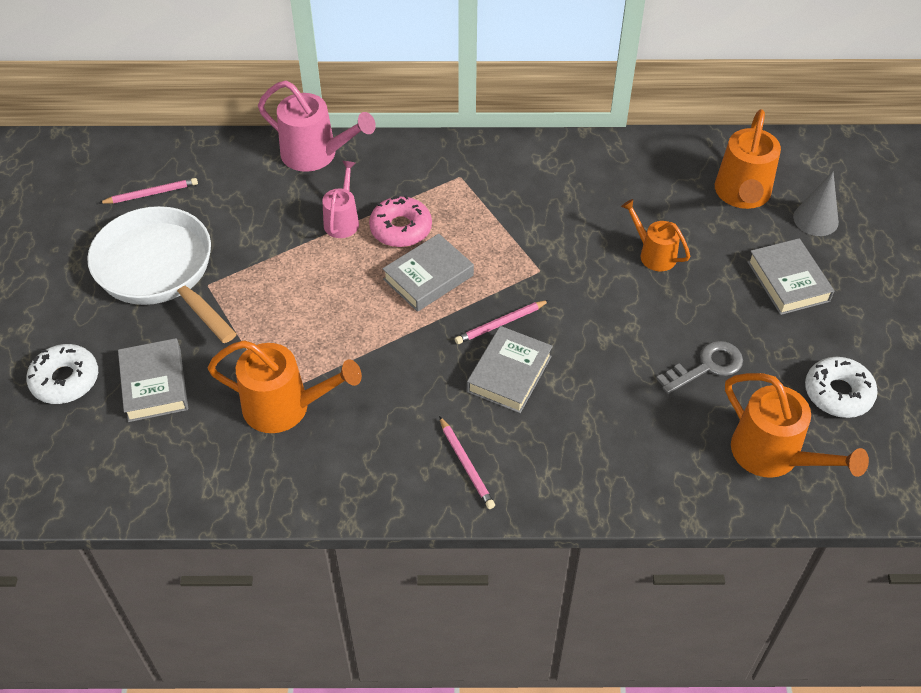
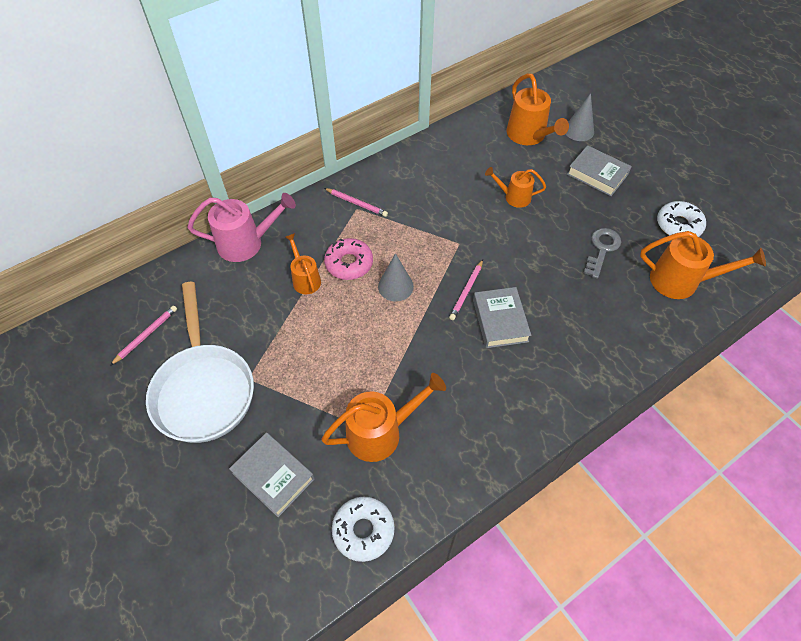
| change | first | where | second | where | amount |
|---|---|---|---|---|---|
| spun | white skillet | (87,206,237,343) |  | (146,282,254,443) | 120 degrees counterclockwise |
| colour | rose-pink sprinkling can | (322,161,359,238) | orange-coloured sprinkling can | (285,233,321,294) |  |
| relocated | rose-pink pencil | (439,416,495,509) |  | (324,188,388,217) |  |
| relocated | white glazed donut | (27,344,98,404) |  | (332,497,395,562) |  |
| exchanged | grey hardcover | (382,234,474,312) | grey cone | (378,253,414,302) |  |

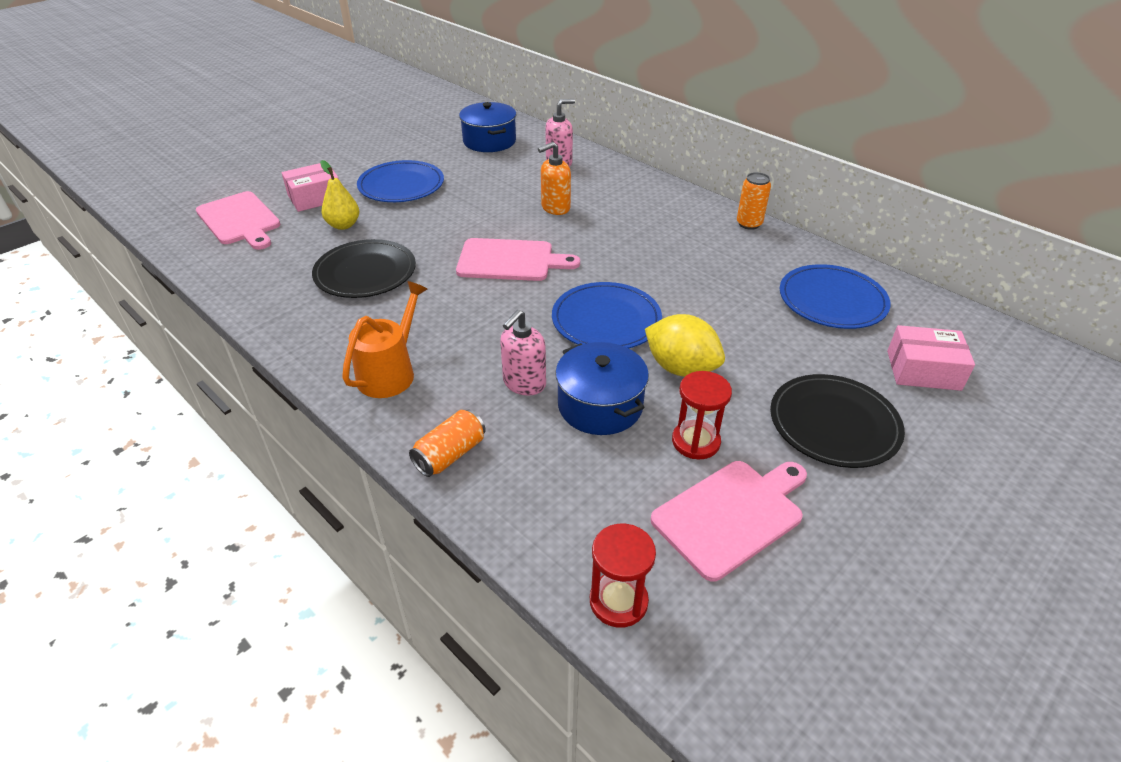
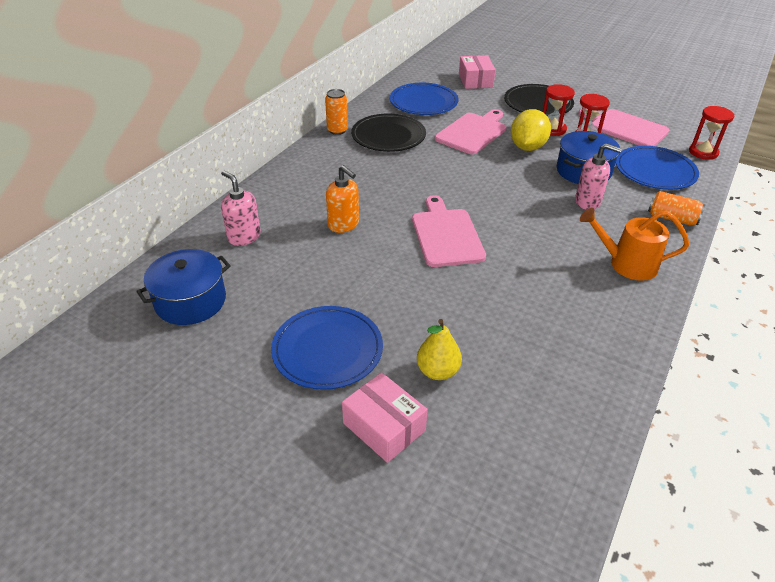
| change | first | where | second | where | amount |
|---|---|---|---|---|---|
| relocated | ebony flat dish | (312,239,416,298) |  | (351,114,426,152) |  |
| relocated | rose-pink cutting board | (196,191,280,250) |  | (435,109,506,154) |  |
| appeared |  |  | red sand timer | (543,84,575,136) |  |
| relocated | blue flat dish | (552,282,662,348) |  | (616,146,699,190) |  |

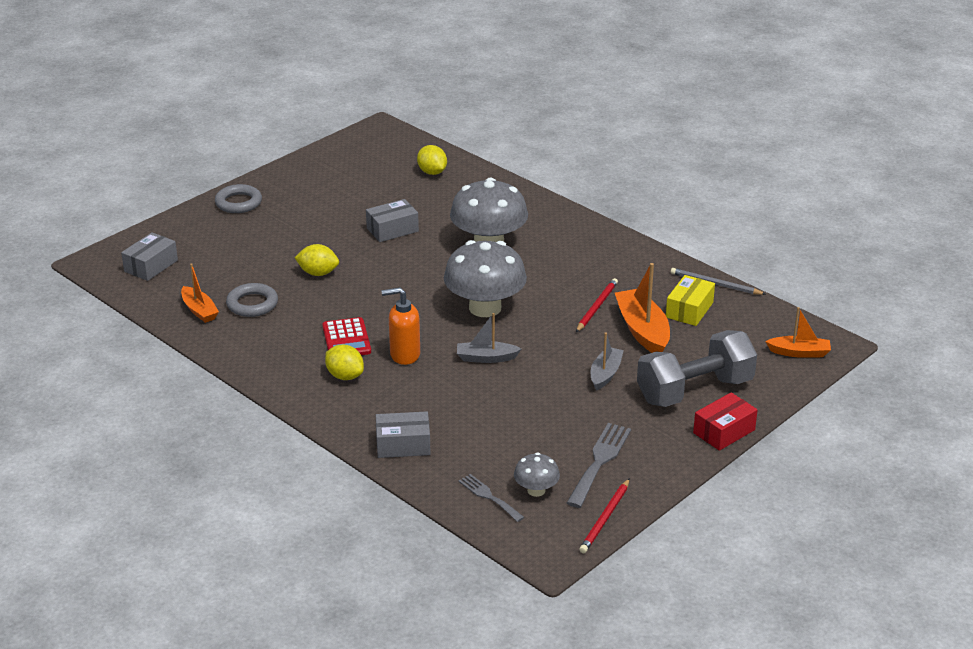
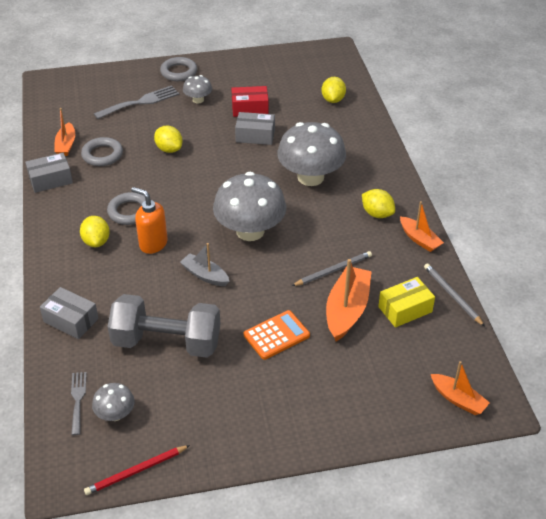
| change | first | where | second | where | amount |
|---|---|---|---|---|---|
| relocated | grey box | (121,232,178,281) |  | (25,153,73,193) |  |
| relocated | grey dinner fork | (567,423,631,508) |  | (94,85,179,119) |  |
| exchanged | red adding machine | (322,317,371,355) | grey torus | (107,192,145,225) |  |
| relocated | grey dumbbell | (637,330,757,407) |  | (107,294,220,358) |  |
| appeared |  |  | grey toadstool | (183,75,212,103) |  |
| relocated | red box | (693,392,758,451) |  | (231,86,269,117) |  |
| exchanged | grey boat | (591,332,624,391) | orange-coloured adding machine | (244,310,310,360) |  |
| colour | red pencil | (576,278,618,332) | grey pencil | (292,251,372,286) |  |
| appeared |  |  | yellow toy lemon | (362,189,395,218) |  |
| appeared |  |  | orange-coloured boat | (400,201,444,252) |  |

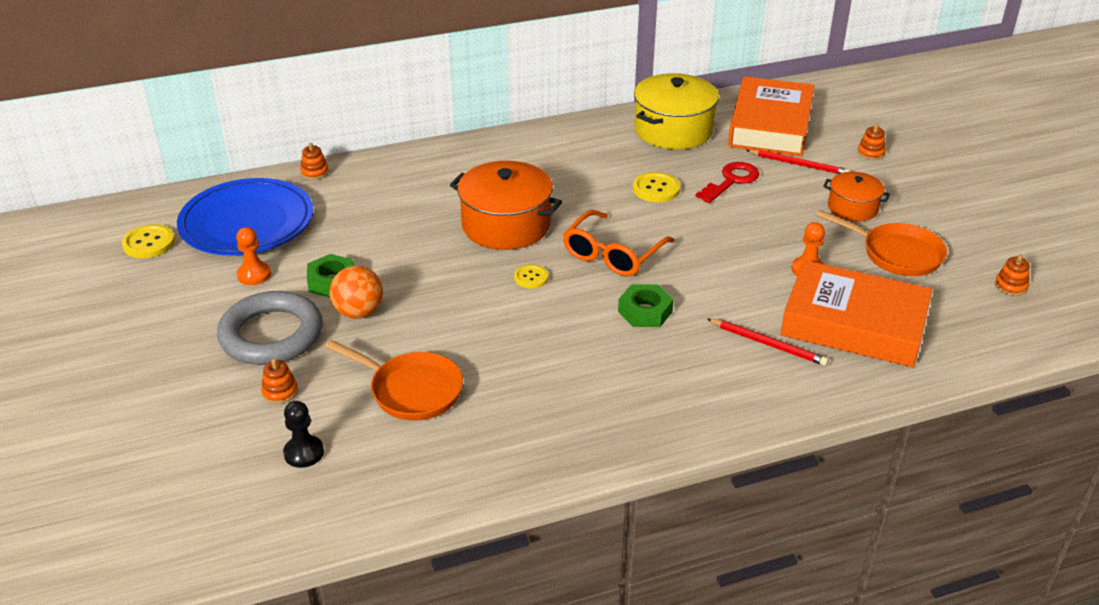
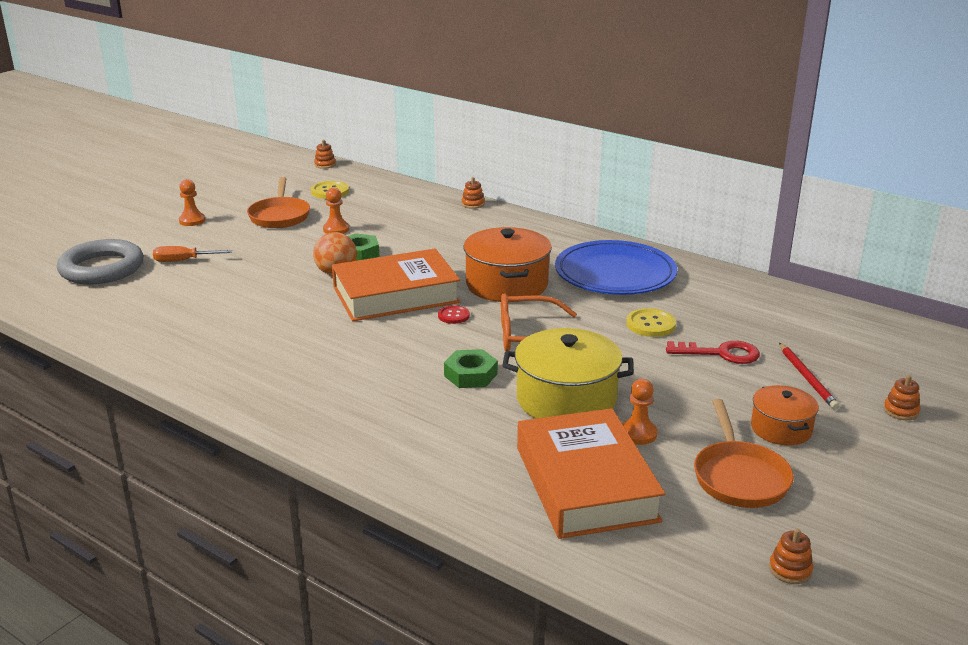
| change | first | where | second | where | amount |
|---|---|---|---|---|---|
| relocated | grey torus | (217,291,323,365) |  | (57,239,144,284) |  |
| appeared |  |  | orange-coloured screwdriver | (153,246,232,262) |  |
| appeared |  |  | orange-coloured game pawn | (179,179,205,226) |  |
| relocated | orange-coloured skillet | (325,340,463,421) |  | (247,177,310,228) |  |
| relocated | orange-coloured stacking toy | (261,359,298,404) |  | (314,140,336,169) |  |
| relocated | orange-coloured hardcover | (728,76,814,156) |  | (332,249,460,321) |  |
| colour | yellow sewing button | (514,264,548,289) | red sewing button | (438,305,470,324) |  |
| relocated | yellow cooking pot | (634,73,719,150) |  | (502,328,634,419) |  |
| relocated | blue flat dish | (177,178,313,256) |  | (555,240,677,295) |  |
| missing | ebony game pawn | (283,401,324,468) |  |  |  |
| missing | red pencil | (707,319,829,366) |  |  |  |

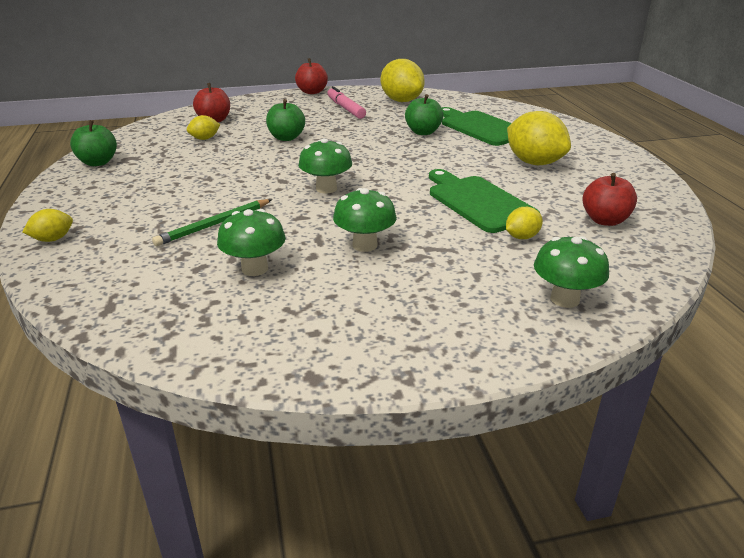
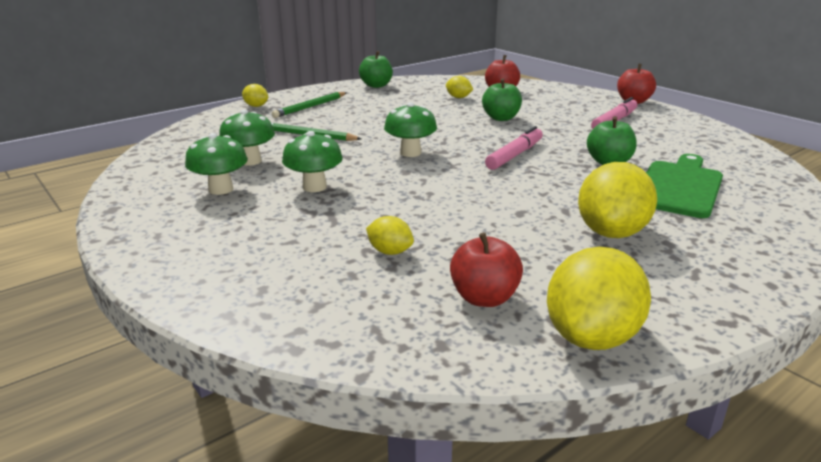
| change | first | where | second | where | amount |
|---|---|---|---|---|---|
| relocated | leaf-green toadstool | (534,236,609,308) |  | (185,133,248,195) |  |
| appeared |  |  | leaf-green pencil | (272,92,347,118) |  |
| appeared |  |  | rose-pink felt pen | (485,126,543,170) |  |
| relocated | yellow toy lemon | (381,59,425,102) |  | (547,247,651,350) |  |
| missing | leaf-green cutting board | (429,169,540,233) |  |  |  |

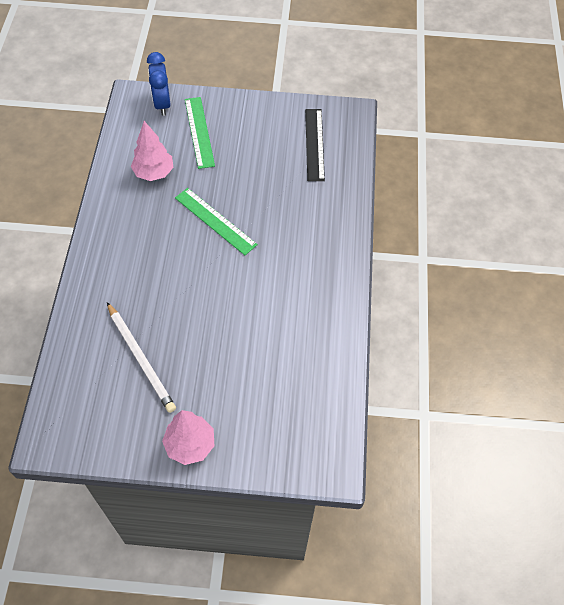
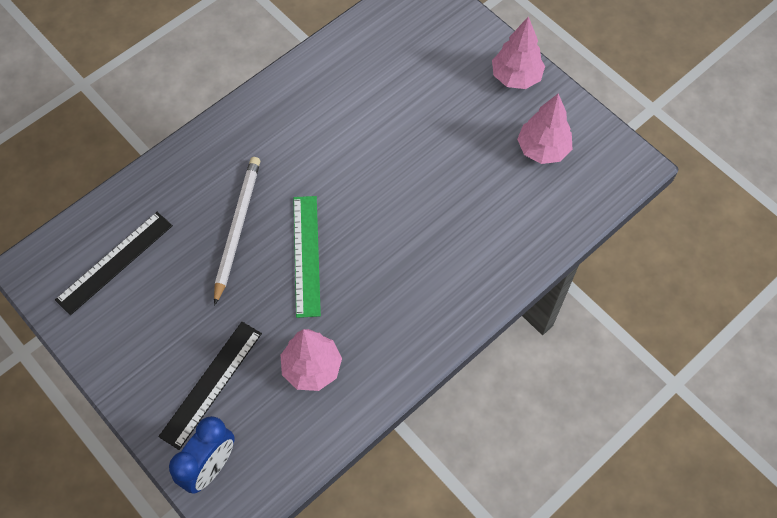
| change | first | where | second | where | amount |
|---|---|---|---|---|---|
| colour | leaf-green ruler | (185,97,215,169) | ebony ruler | (158,322,262,450) |  |
| relocated | white pencil | (107,302,176,413) |  | (214,157,260,306) |  |
| appeared |  |  | rose-pink fir tree | (517,93,572,164) |  |

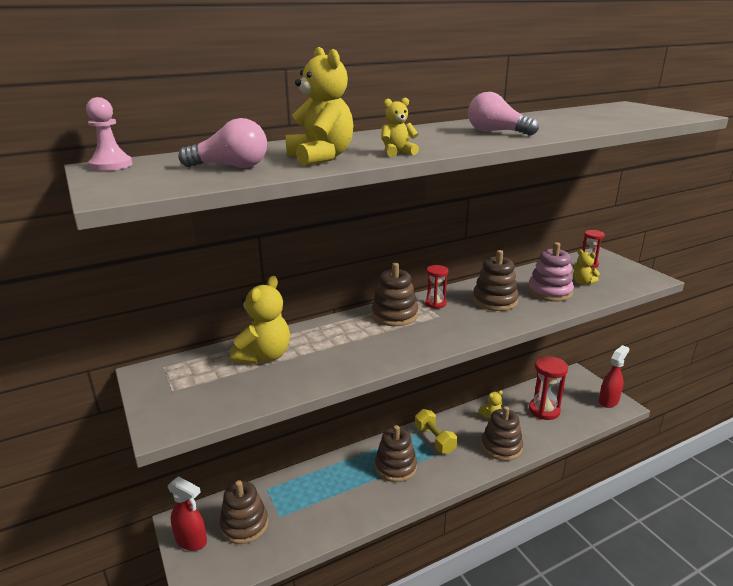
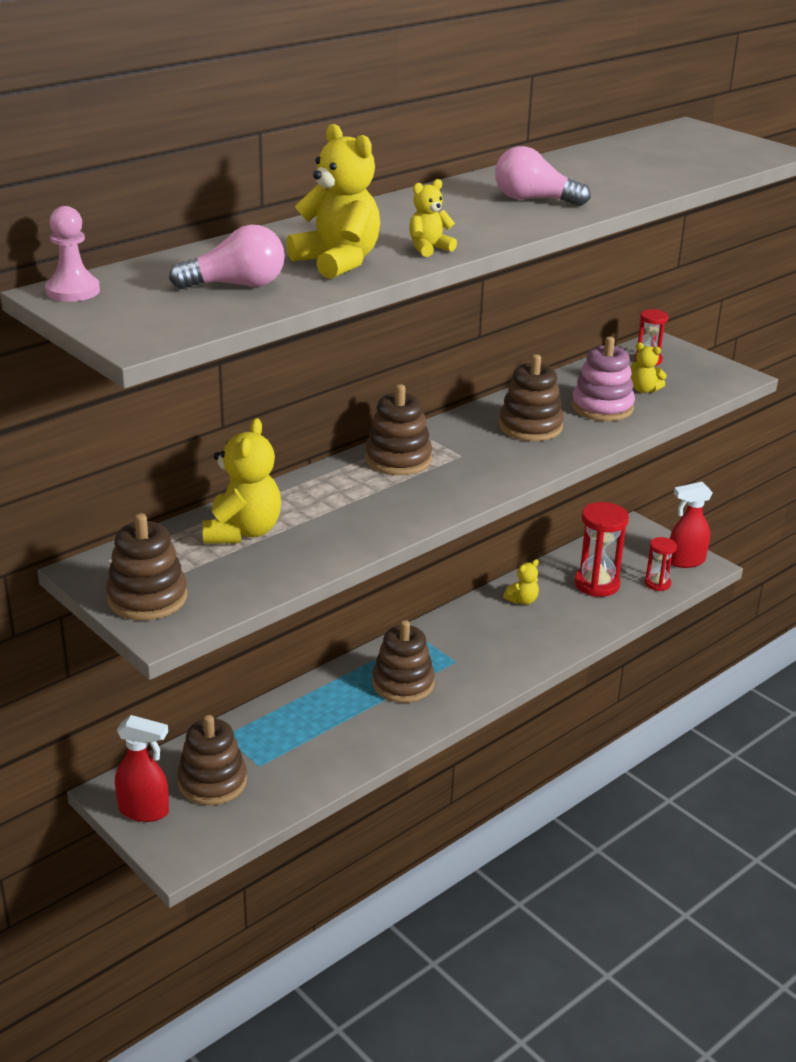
| change | first | where | second | where | amount |
|---|---|---|---|---|---|
| relocated | dark brown stacking toy | (481,406,523,461) |  | (106,513,187,620) |  |
| relocated | red sand timer | (425,265,448,309) |  | (645,537,677,591) |  |
| spun | red sprayer | (599,345,629,408) |  | (670,482,713,568) | 135 degrees counterclockwise |
| missing | yellow dumbbell | (415,409,457,454) |  |  |  |

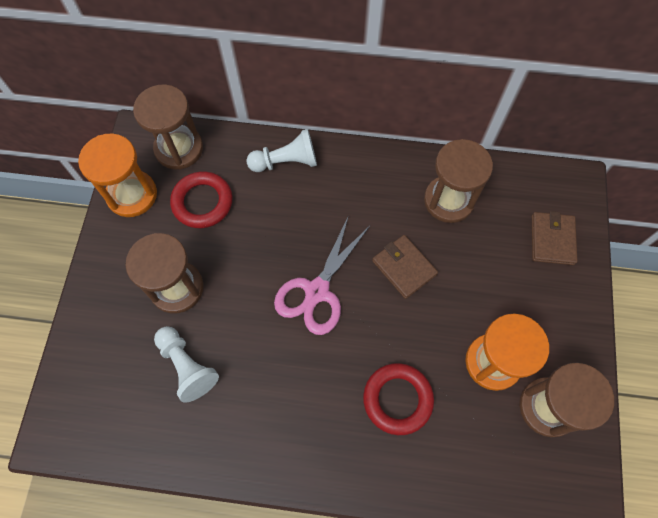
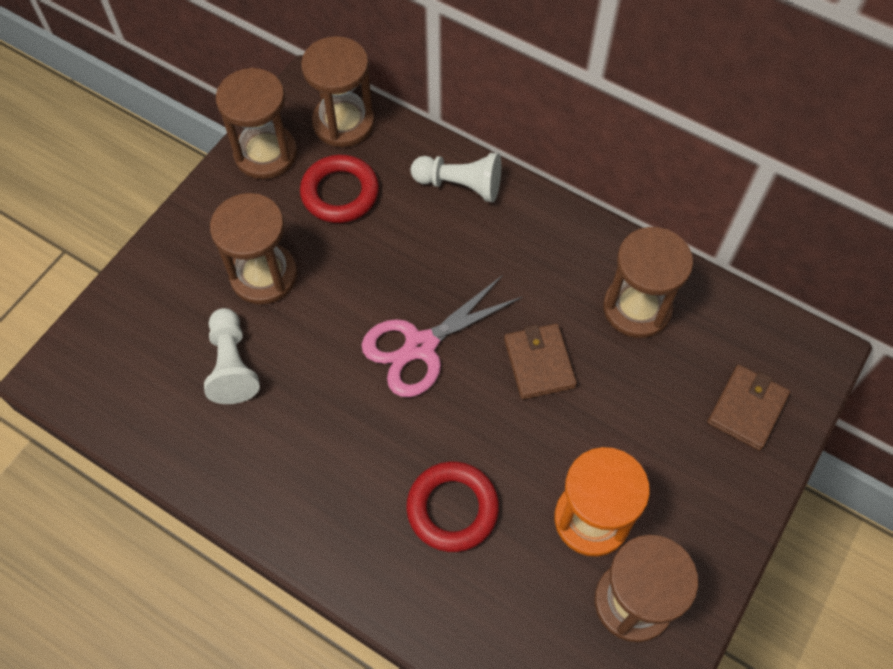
| change | first | where | second | where | amount |
|---|---|---|---|---|---|
| colour | orange-coloured sand timer | (78,134,157,217) | dark brown sand timer | (216,68,297,179) |  |

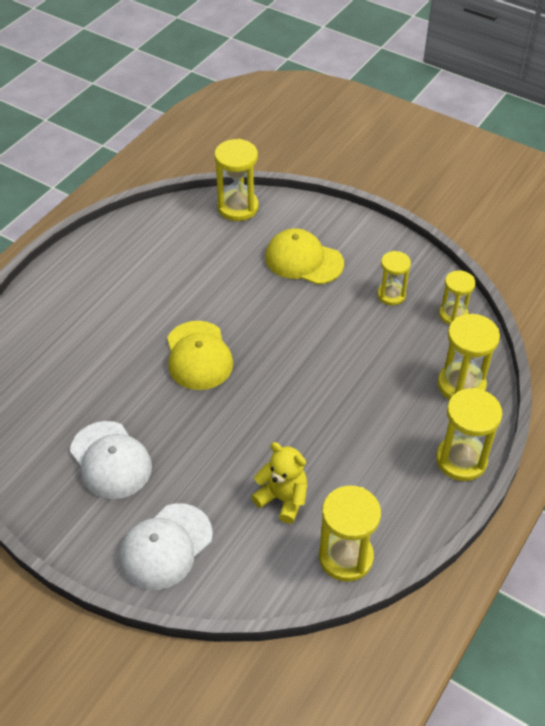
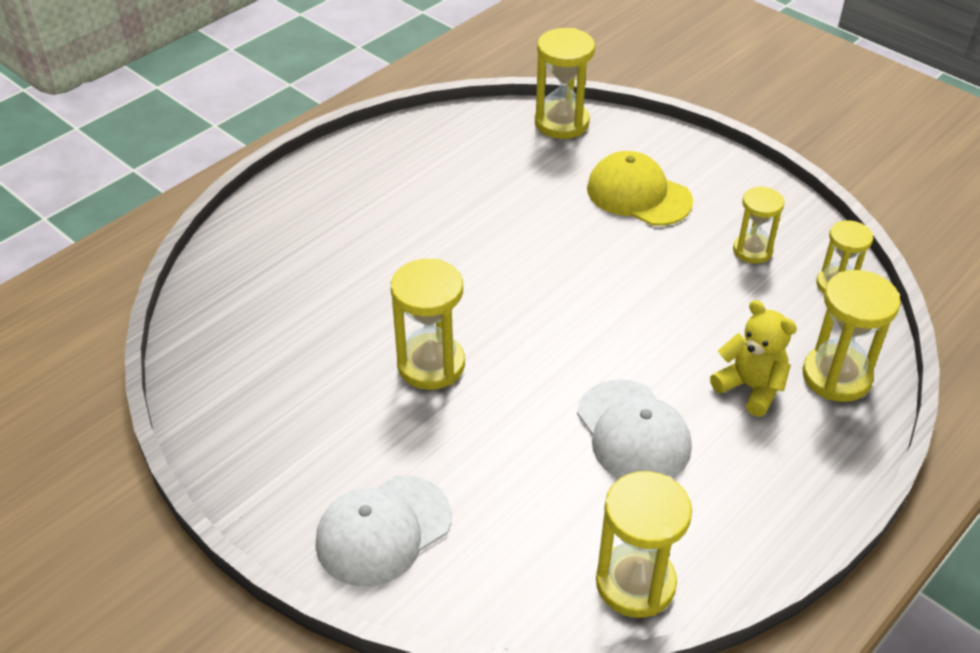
| change | first | where | second | where | amount |
|---|---|---|---|---|---|
| relocated | yellow sand timer | (436,388,502,481) |  | (391,259,465,390) |  |
| relocated | white baseball cap | (70,421,152,499) |  | (577,380,692,479) |  |
| relocated | yellow teddy bear | (251,442,307,524) |  | (710,300,797,417) |  |
| missing | yellow baseball cap | (167,321,233,390) |  |  |  |

